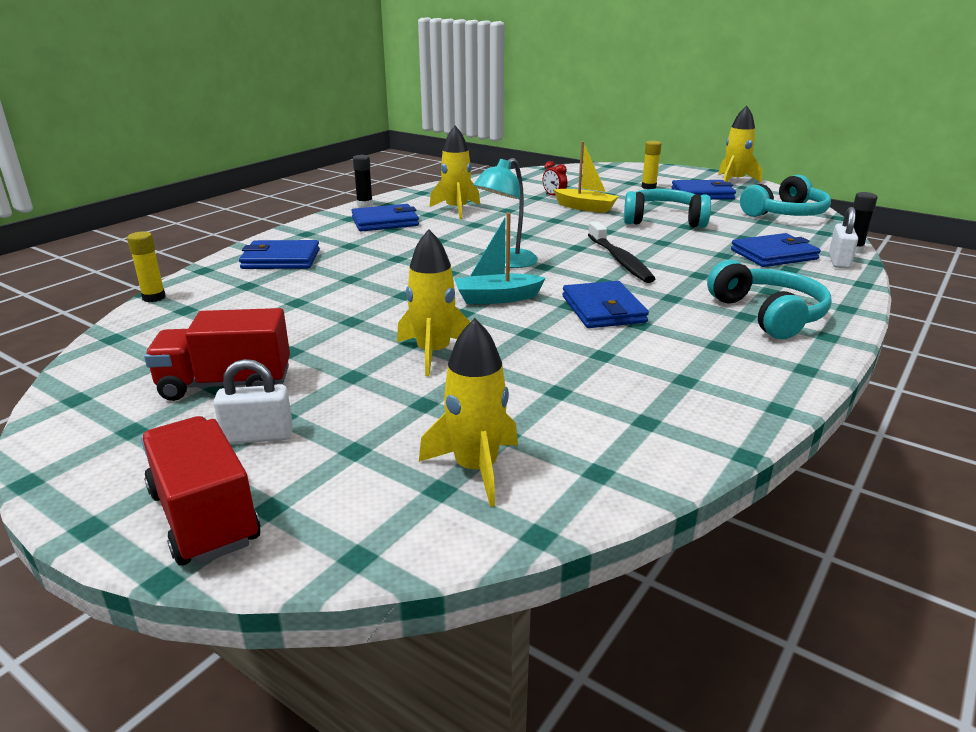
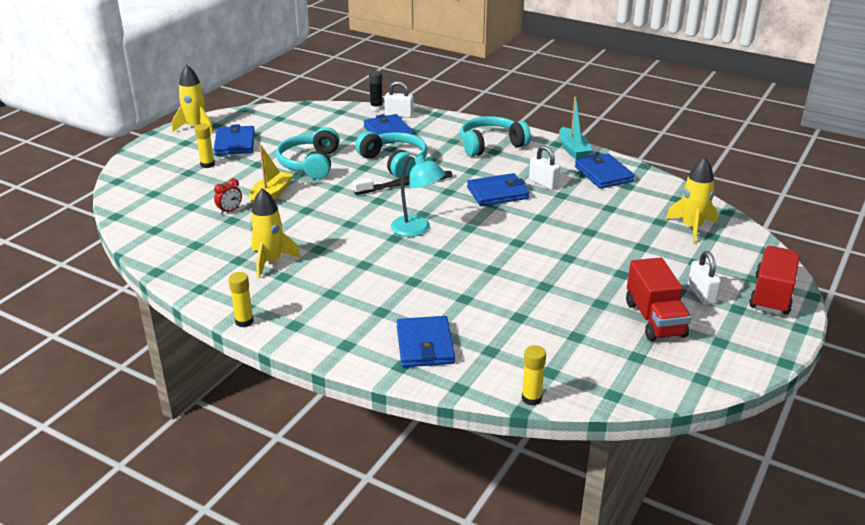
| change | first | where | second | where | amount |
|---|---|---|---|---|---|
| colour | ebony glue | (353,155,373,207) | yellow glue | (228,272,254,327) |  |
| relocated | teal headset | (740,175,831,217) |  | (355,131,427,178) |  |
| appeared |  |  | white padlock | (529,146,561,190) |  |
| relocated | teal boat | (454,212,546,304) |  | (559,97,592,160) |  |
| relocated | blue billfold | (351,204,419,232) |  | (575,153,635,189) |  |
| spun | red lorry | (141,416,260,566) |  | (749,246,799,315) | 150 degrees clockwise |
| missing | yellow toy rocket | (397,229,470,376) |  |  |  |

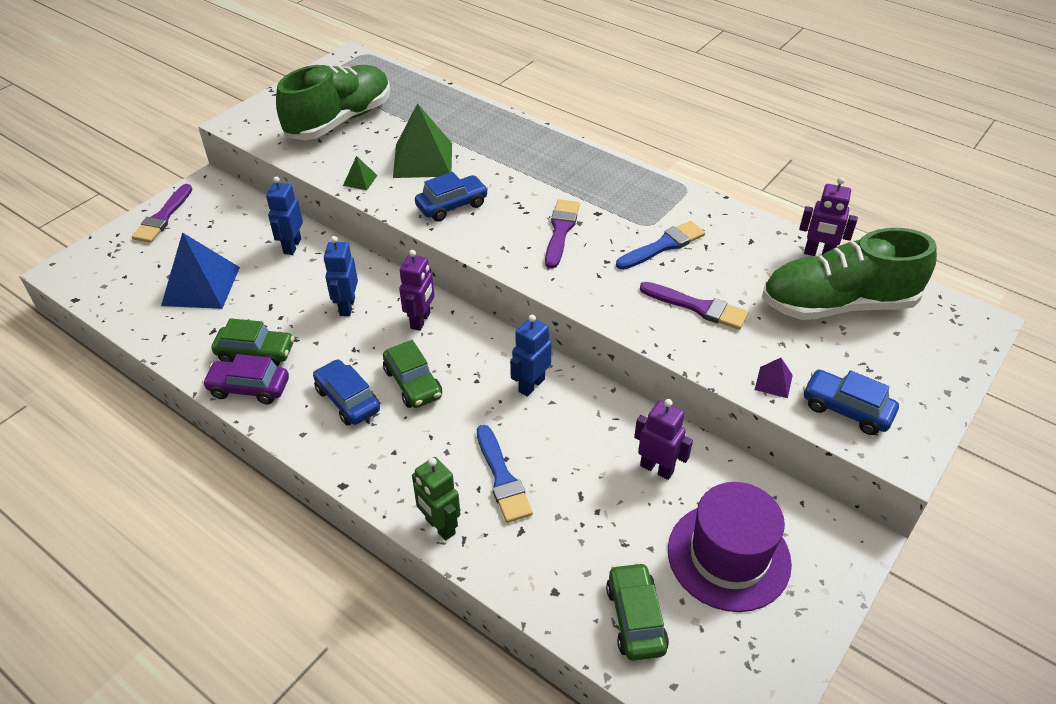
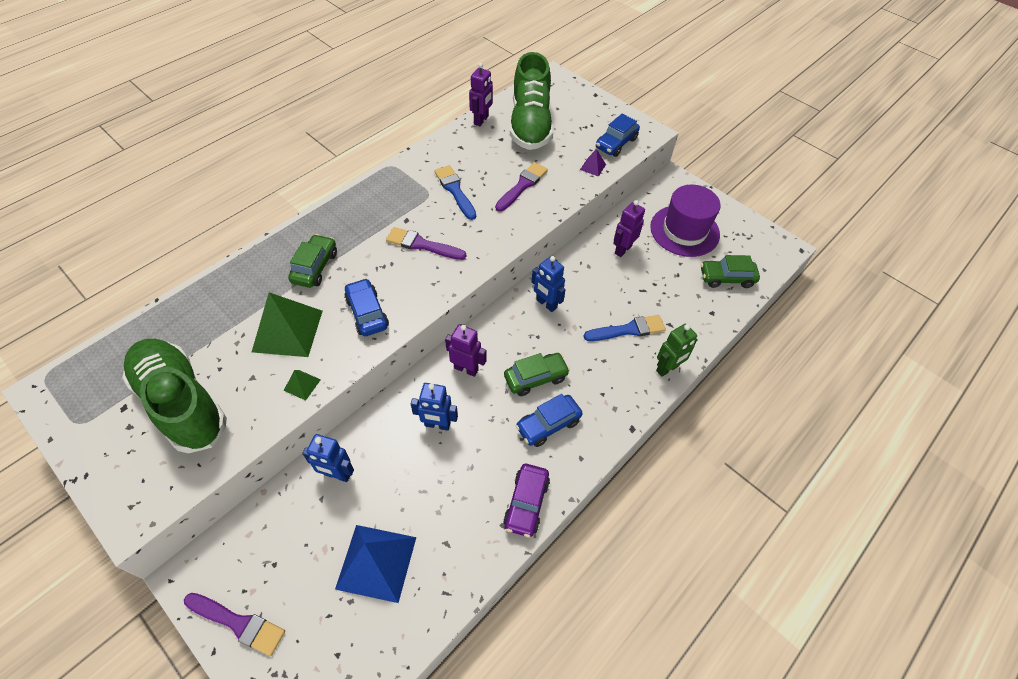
| change | first | where | second | where | amount |
|---|---|---|---|---|---|
| relocated | leaf-green car | (212,318,294,367) |  | (288,234,337,288) |  |

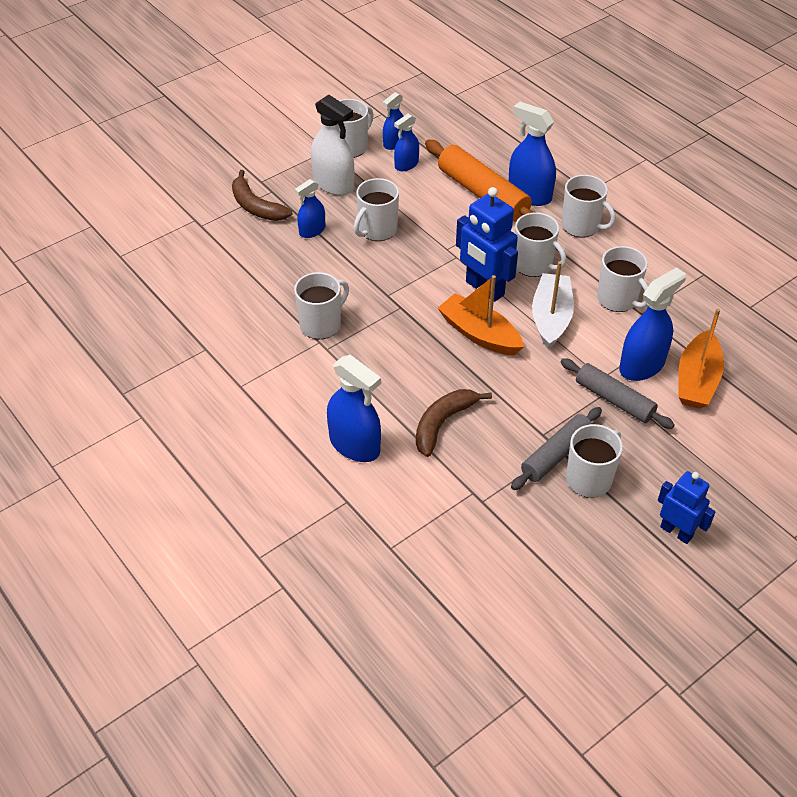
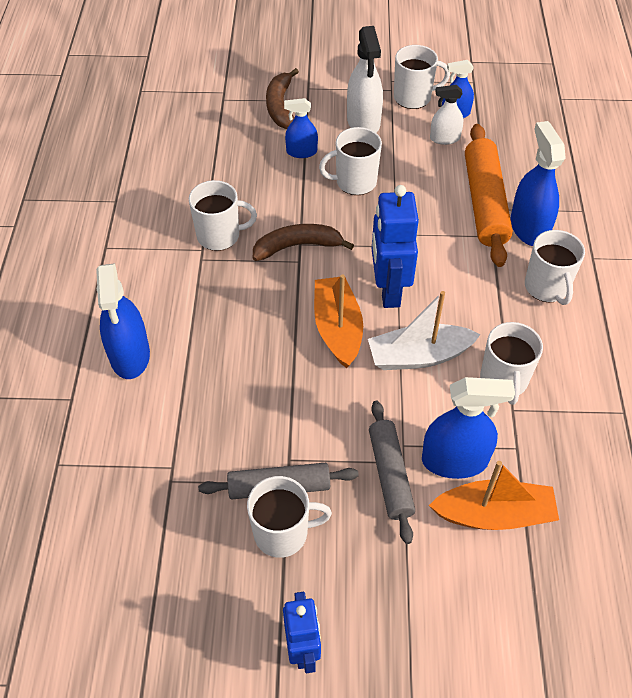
| change | first | where | second | where | amount |
|---|---|---|---|---|---|
| relocated | dark brown banana | (416,389,492,457) |  | (253,224,354,261) |  |
| spun | white boat | (532,261,574,349) |  | (368,291,481,370) | 150 degrees counterclockwise |
| spun | orange-coloured boat | (678,309,724,409) |  | (429,461,559,530) | 150 degrees counterclockwise |
| colour | blue sprayer | (394,114,419,171) | white sprayer | (430,85,463,145) |  |
| missing | white tea mug | (515,212,566,277) |  |  |  |

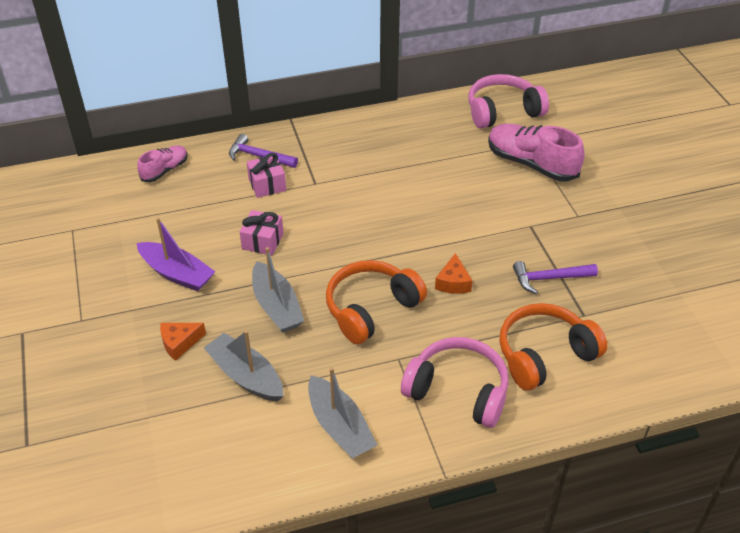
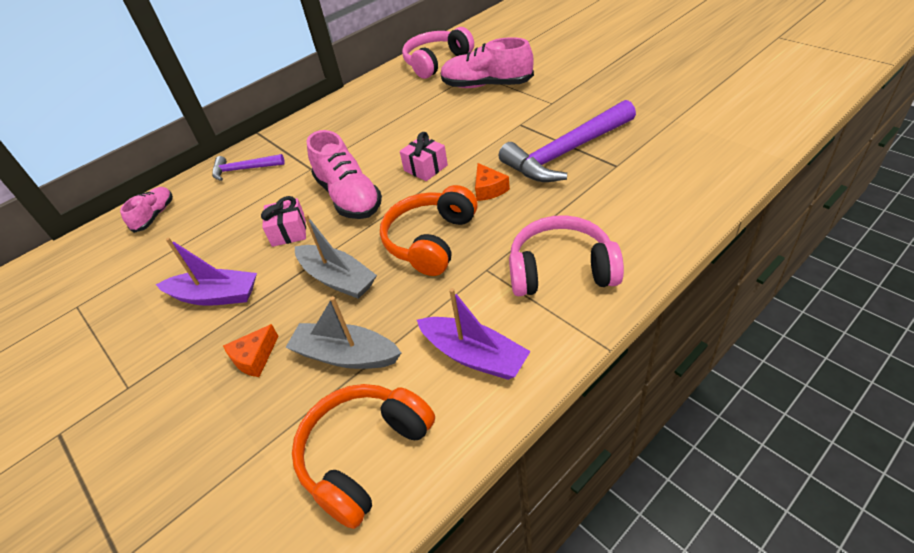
| change | first | where | second | where | amount |
|---|---|---|---|---|---|
| relocated | orange-coloured headset | (500,303,607,391) |  | (292,384,435,529) |  |
| appeared |  |  | rose-pink sneaker | (307,130,382,219) |  |
| relocated | rose-pink present | (247,153,286,198) |  | (400,132,448,181) |  |
| colour | grey boat | (308,367,377,458) | royal purple boat | (417,288,531,380) |  |
| size | royal purple hammer | (513,261,598,294) |  | (499,100,636,182) | x1.89 |

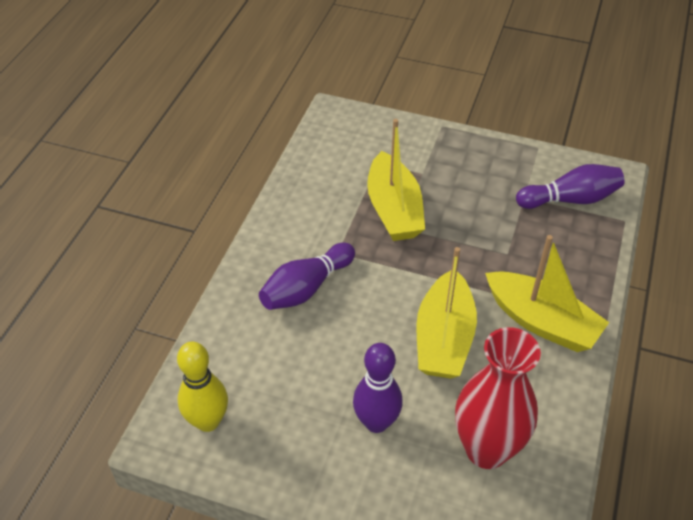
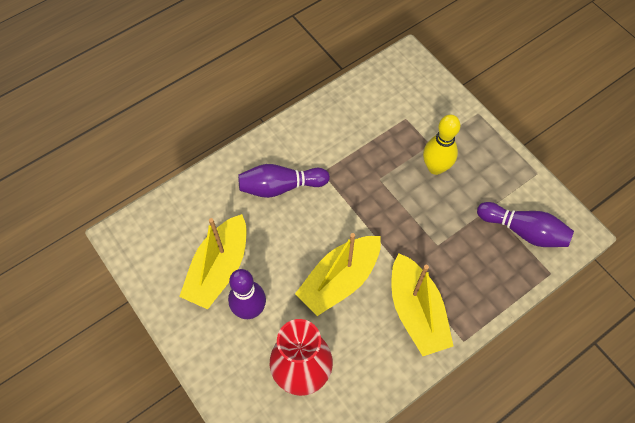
| change | first | where | second | where | amount |
|---|---|---|---|---|---|
| relocated | yellow boat | (367,119,425,241) |  | (179,214,247,309) |  |
| relocated | yellow skittle | (177,342,228,432) |  | (423,115,460,175) |  |

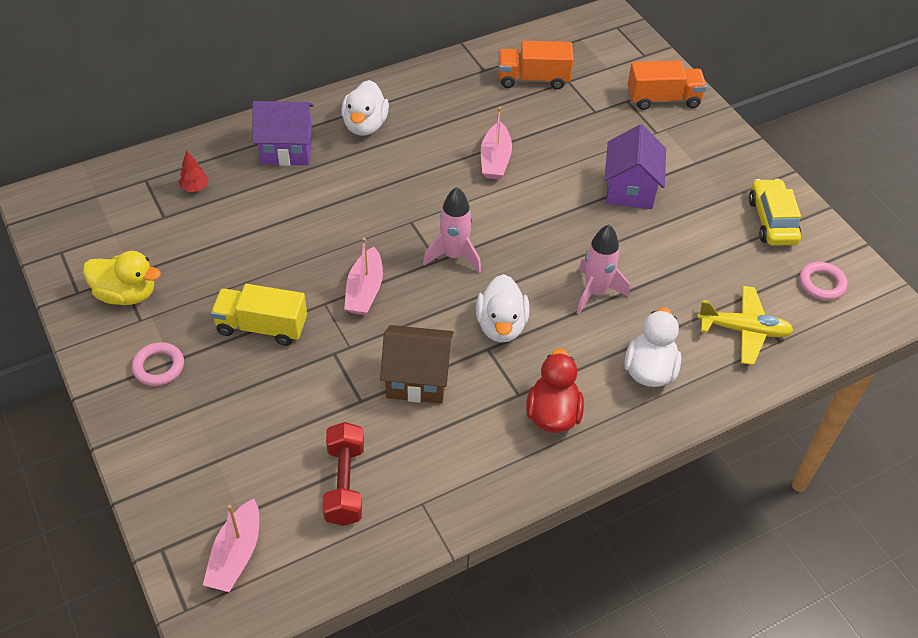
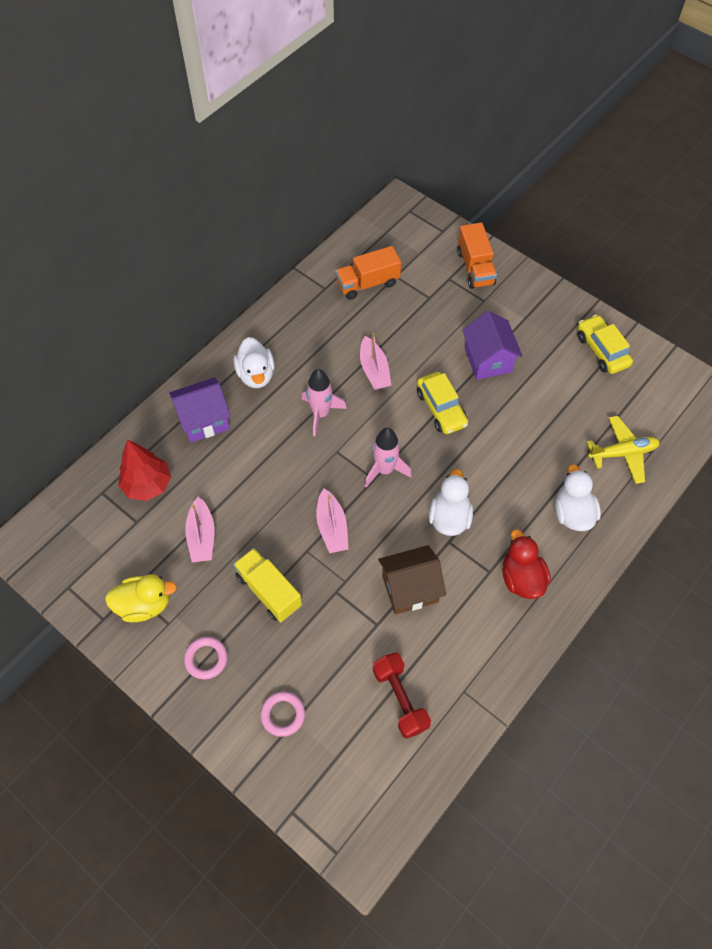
| change | first | where | second | where | amount |
|---|---|---|---|---|---|
| size | red fir tree | (179,150,209,192) |  | (118,439,171,501) | x2.00 |
| relocated | rose-pink boat | (203,499,259,592) |  | (185,497,215,562) |  |
| spun | yellow lorry | (211,284,307,346) |  | (233,548,302,622) | 60 degrees clockwise |
| relocated | rose-pink torus | (800,262,848,300) |  | (260,692,305,737) |  |
| relocated | rose-pink toy rocket | (577,225,630,314) |  | (302,369,347,436) |  |
| appeared |  |  | yellow car | (417,372,468,434) |  |
| spun | white rubber duck | (476,274,530,343) |  | (429,469,473,536) | 150 degrees counterclockwise |
| spun | orange-coloured lorry | (627,61,707,110) |  | (457,222,497,289) | 105 degrees clockwise |

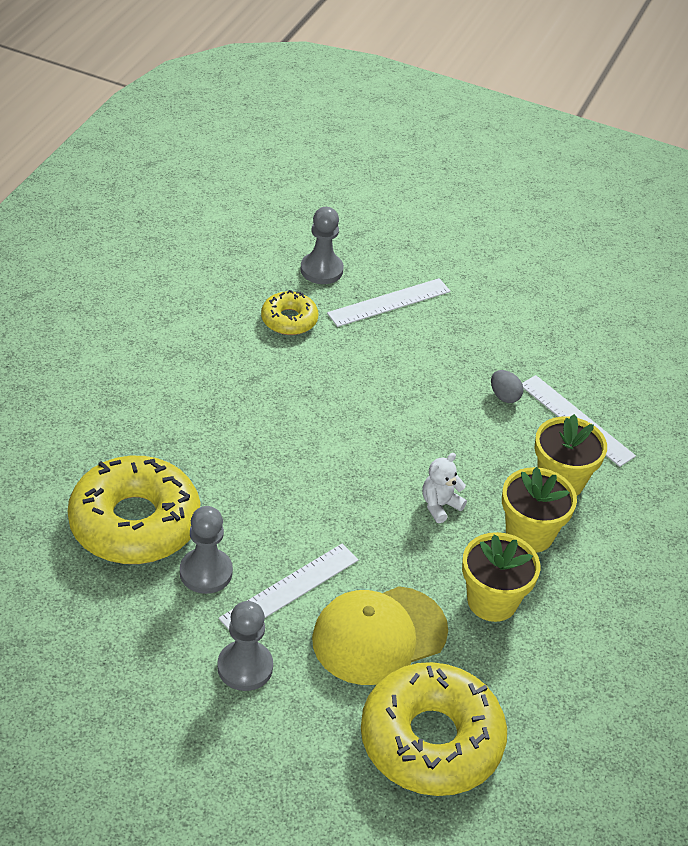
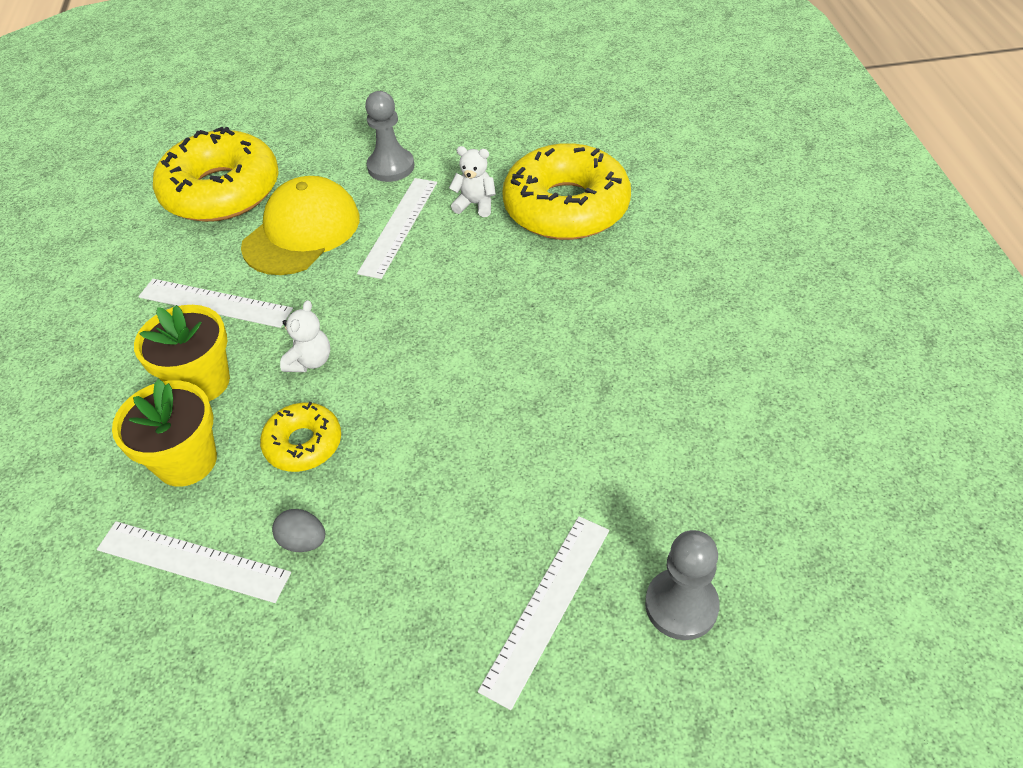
| change | first | where | second | where | amount |
|---|---|---|---|---|---|
| exchanged | yellow flower pot | (462,532,540,622) | white ruler | (138,279,293,328) |  |
| relocated | yellow glazed donut | (261,290,318,335) |  | (260,402,341,472) |  |
| exchanged | grey game pawn | (180,506,233,594) | white teddy bear | (449,146,496,217) |  |

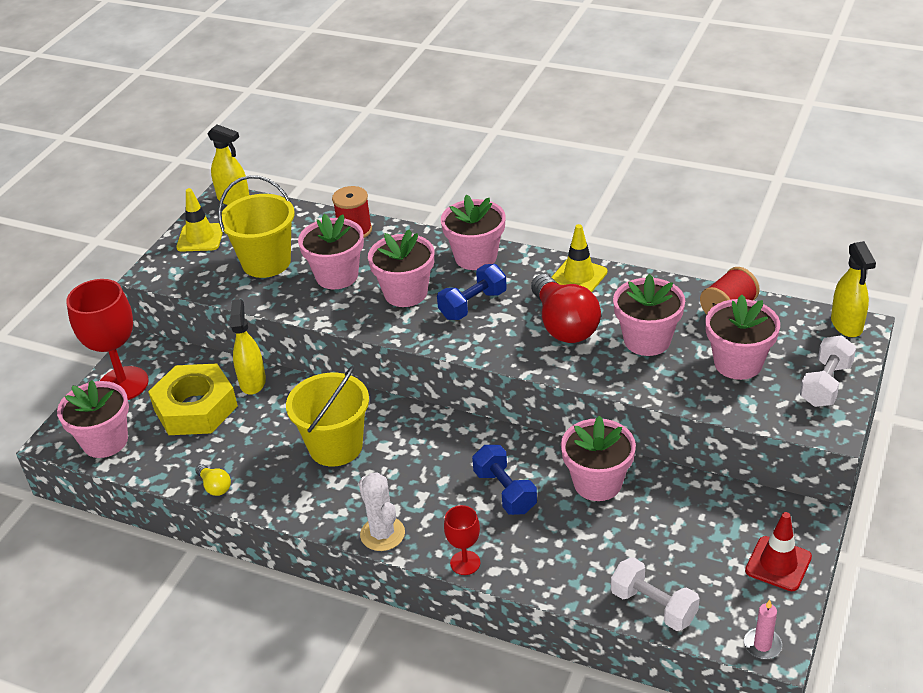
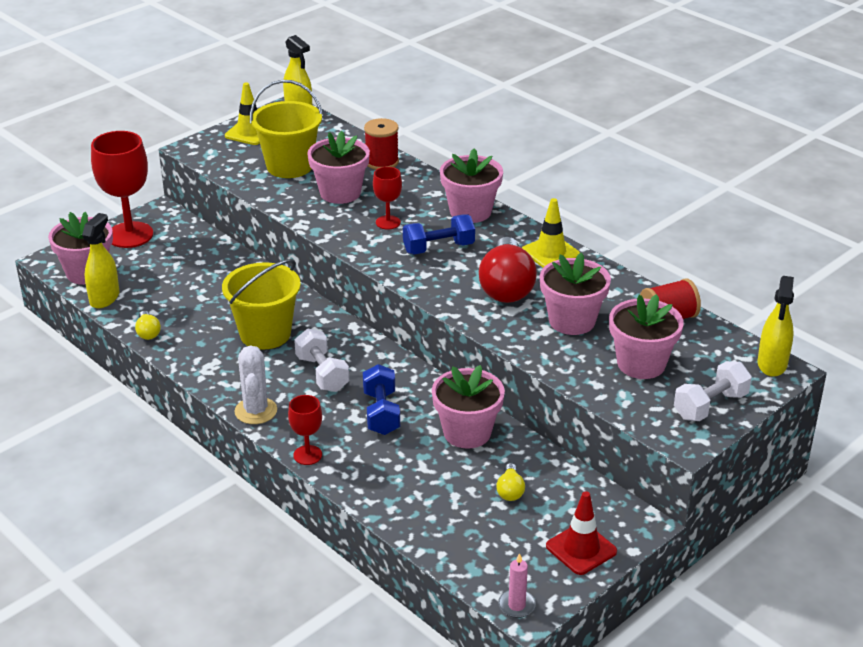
| change | first | where | second | where | amount |
|---|---|---|---|---|---|
| relocated | yellow sprayer | (230,299,266,395) |  | (82,213,120,308) |  |
| relocated | white dumbbell | (611,557,700,631) |  | (294,329,349,392) |  |
| exchanged | rose-pink flower pot | (368,229,434,307) | red chalice | (373,167,402,229) |  |
| appeared |  |  | yellow lightbulb | (496,463,525,501) |  |
| missing | yellow hex nut | (148,363,238,435) |  |  |  |

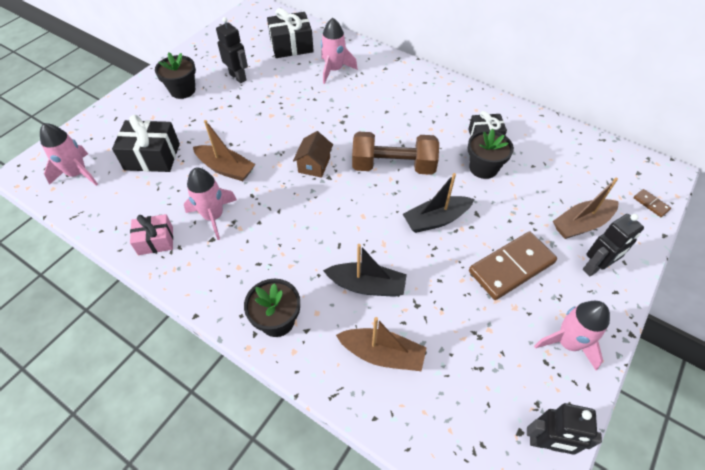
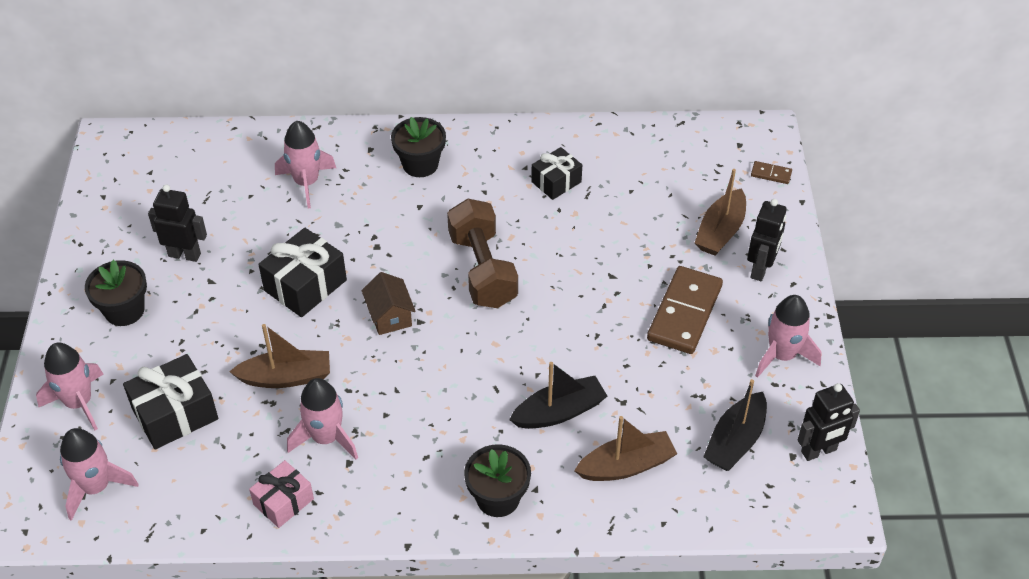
| change | first | where | second | where | amount |
|---|---|---|---|---|---|
| appeared |  |  | rose-pink toy rocket | (36,343,104,430) |  |
| relocated | ebony present | (267,8,314,58) |  | (258,228,347,317) |  |
| relocated | ebony flower pot | (467,129,514,179) |  | (391,117,446,177) |  |
| spun | dark brown dumbbell | (352,132,439,175) |  | (447,199,518,308) | 75 degrees counterclockwise |
| relocated | ebony boat | (403,173,474,233) |  | (703,379,767,471) |  |

